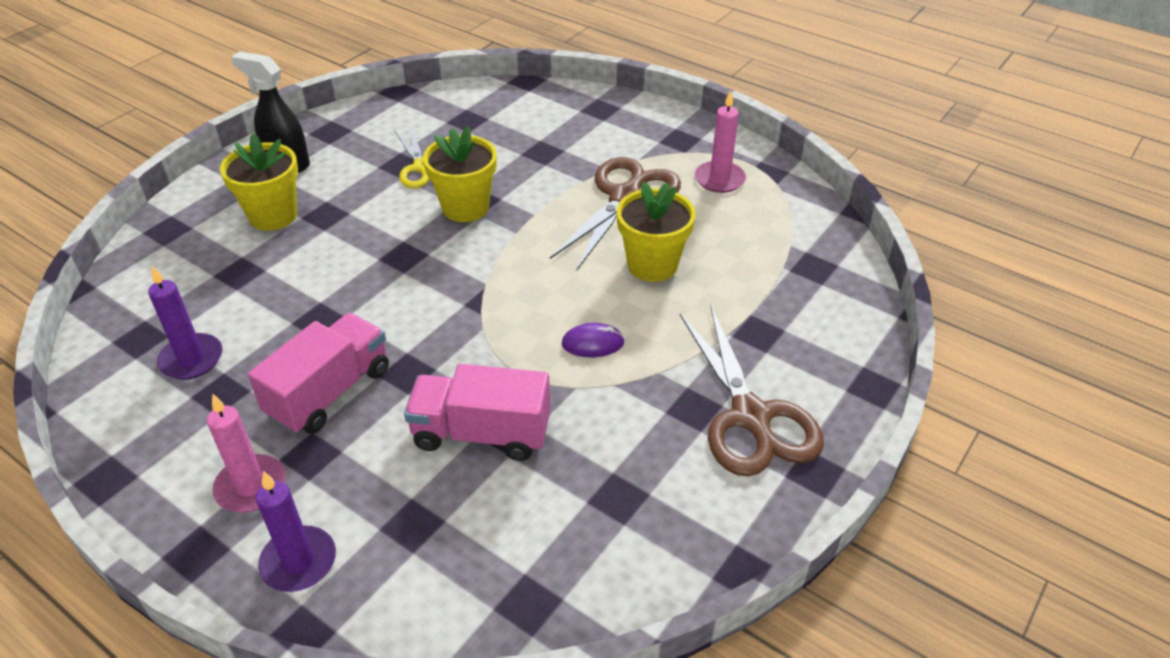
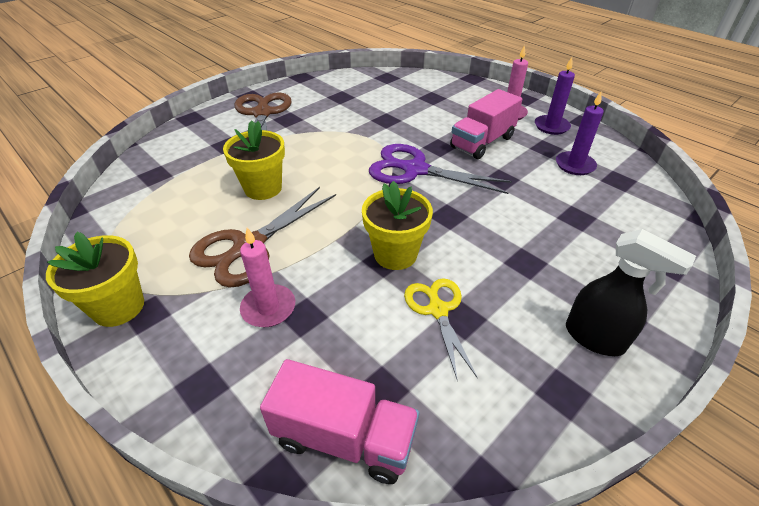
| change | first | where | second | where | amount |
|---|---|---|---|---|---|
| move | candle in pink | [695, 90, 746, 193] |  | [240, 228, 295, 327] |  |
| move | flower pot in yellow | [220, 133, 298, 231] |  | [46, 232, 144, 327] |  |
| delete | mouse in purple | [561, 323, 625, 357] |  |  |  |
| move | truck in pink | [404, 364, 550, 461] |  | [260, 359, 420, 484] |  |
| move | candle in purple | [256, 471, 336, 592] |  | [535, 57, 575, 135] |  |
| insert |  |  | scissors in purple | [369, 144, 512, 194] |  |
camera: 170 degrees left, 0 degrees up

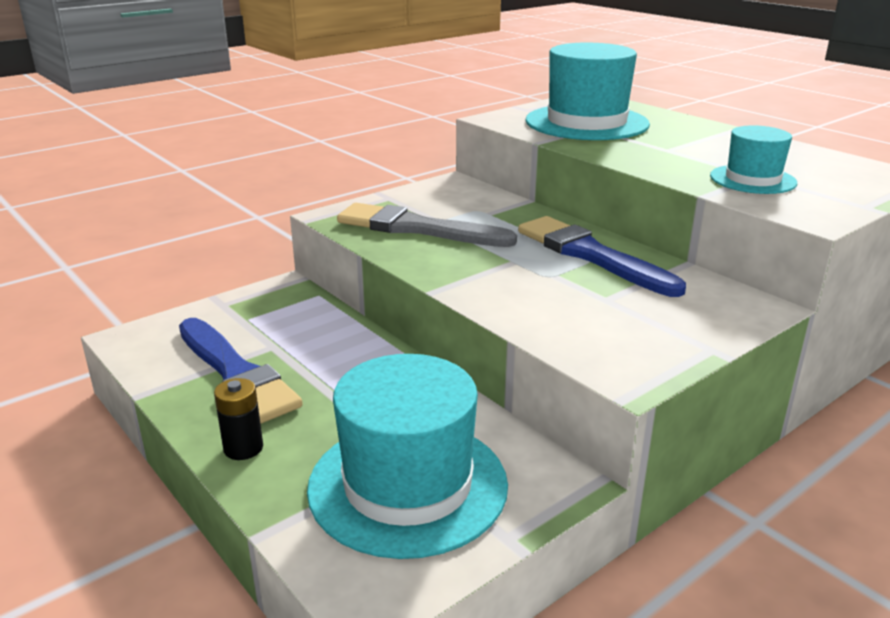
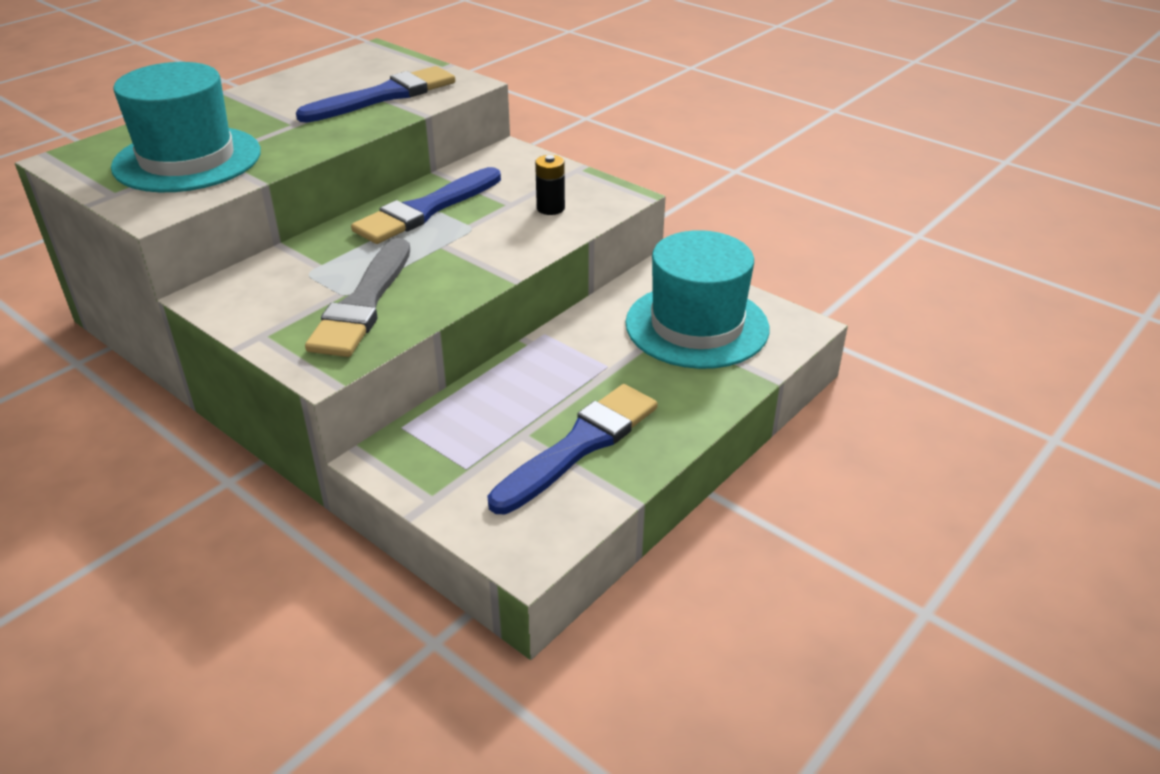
| change | first | where | second | where | amount |
|---|---|---|---|---|---|
| replace | hat in turquoise | [710, 125, 797, 194] | brush in blue | [296, 66, 455, 122] |  |
| move | battery in black | [214, 378, 263, 460] |  | [535, 155, 565, 215] |  |
camera: 100 degrees left, 10 degrees up

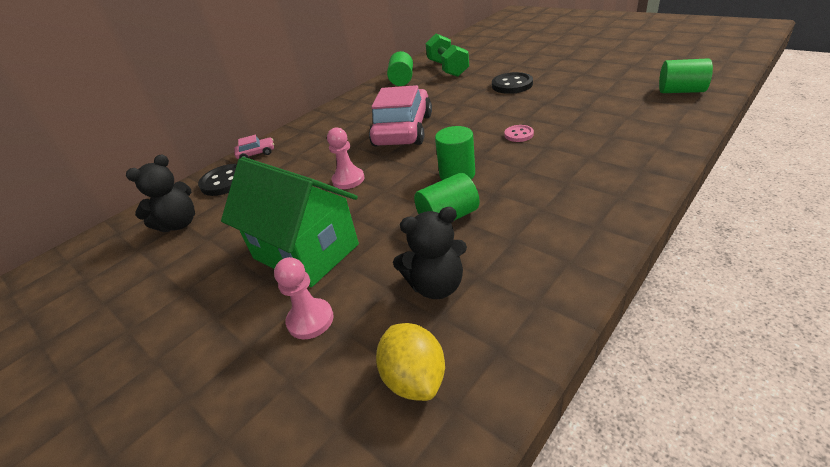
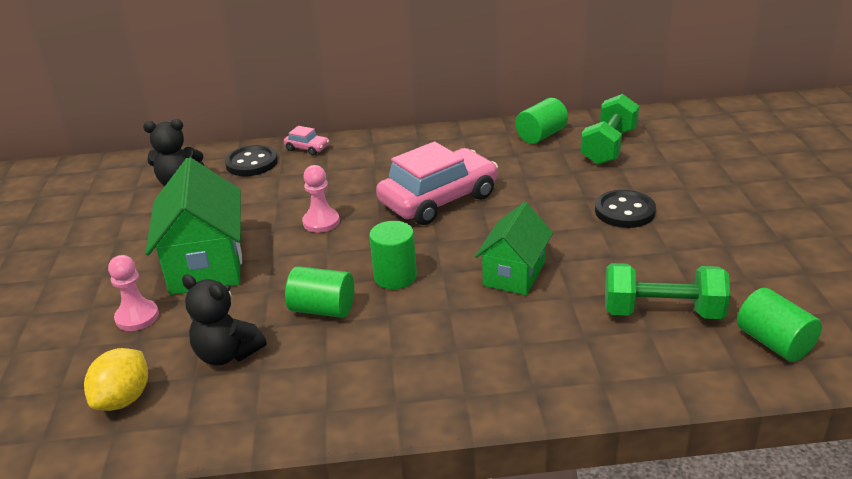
| change | first | where | second | where | amount |
|---|---|---|---|---|---|
| replace | button in pink | [505, 125, 534, 142] | house in green | [475, 202, 553, 295] |  |
| insert |  |  | dumbbell in green | [605, 263, 730, 319] |  |
camera: 40 degrees right, 5 degrees down

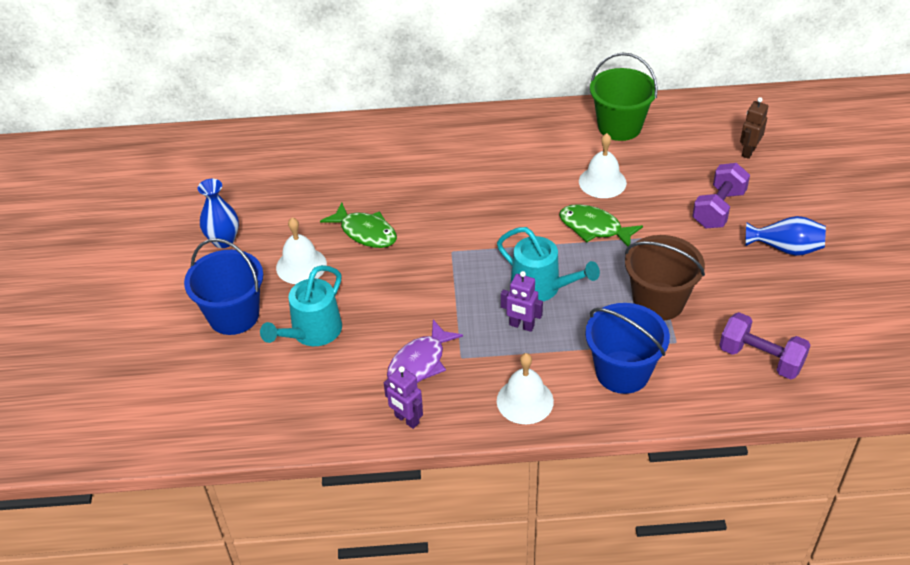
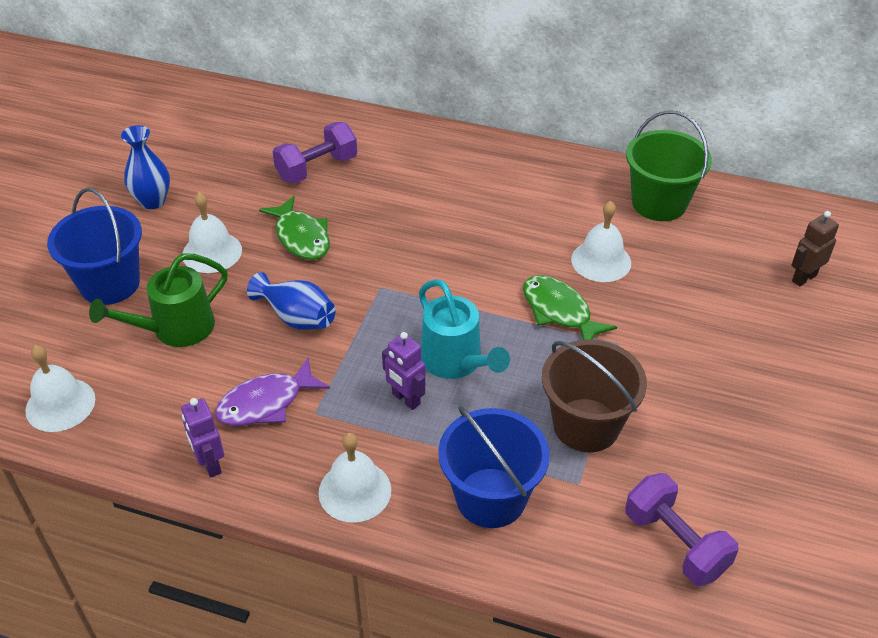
| change | first | where | second | where | amount |
|---|---|---|---|---|---|
| move | dumbbell in purple | [692, 163, 750, 228] |  | [273, 122, 357, 183] |  |
| move | vase in blue | [745, 216, 826, 256] |  | [247, 272, 336, 330] |  |
| recolor | watering can in turquoise | [260, 265, 342, 346] | watering can in green | [89, 253, 228, 347] |  |
| insert |  |  | bell in white | [25, 345, 95, 432] |  |
camera: 20 degrees right, 0 degrees up

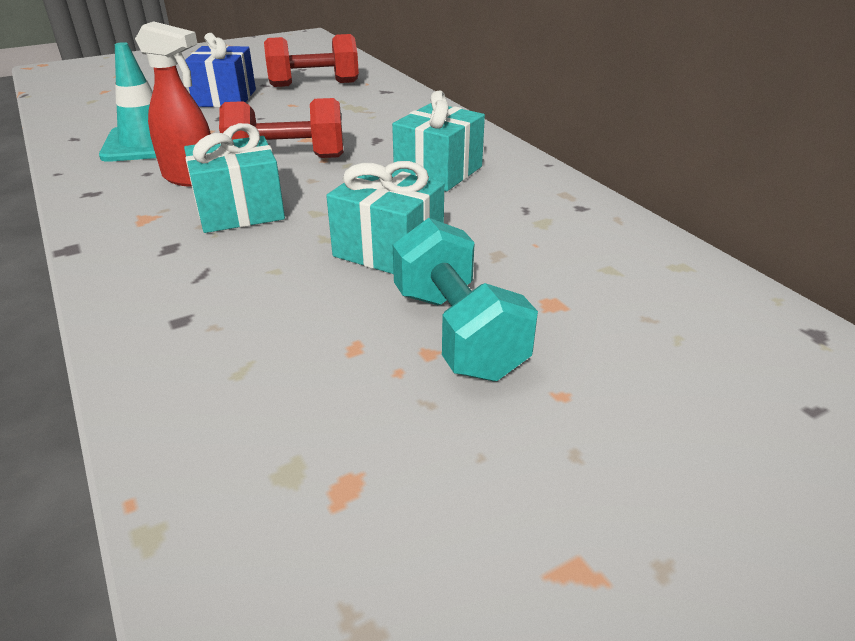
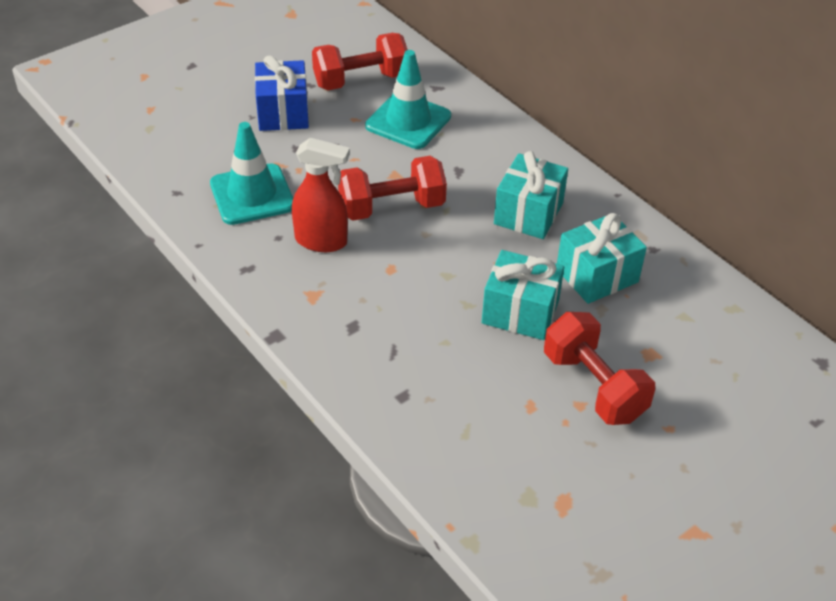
| change | first | where | second | where | amount |
|---|---|---|---|---|---|
| move | gift in turquoise | [184, 123, 285, 233] |  | [557, 213, 647, 304] |  |
| recolor | dumbbell in turquoise | [393, 218, 538, 381] | dumbbell in red | [544, 312, 655, 425] |  |
| insert |  |  | traffic cone in turquoise | [365, 50, 451, 149] |  |
camera: 10 degrees left, 10 degrees up

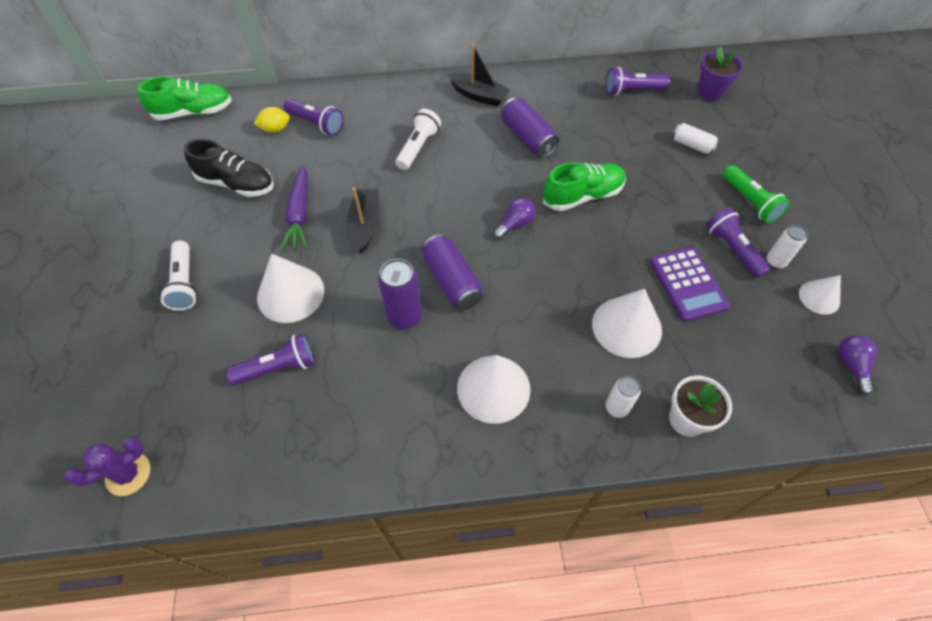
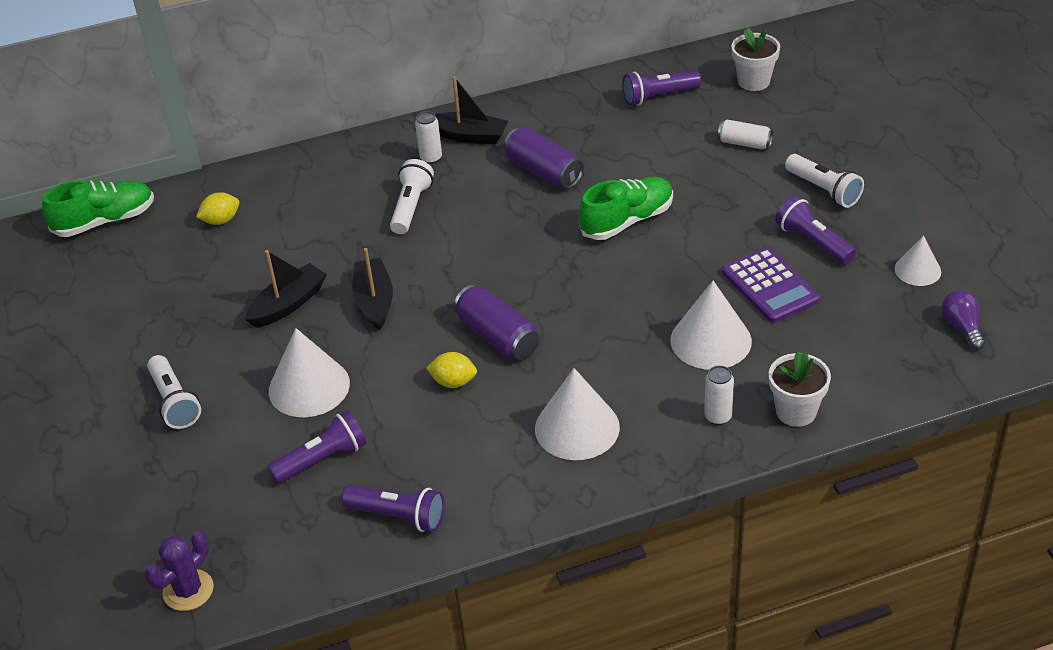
| change | first | where | second | where | amount |
|---|---|---|---|---|---|
| recolor | flower pot in purple | [698, 46, 743, 101] | flower pot in white | [731, 28, 780, 91] |  |
| move | flashlight in purple | [284, 99, 344, 136] |  | [342, 485, 444, 532] |  |
| delete | shoe in black | [184, 139, 274, 197] |  |  |  |
| replace | carrot in purple | [280, 164, 308, 250] | boat in black | [245, 250, 327, 328] |  |
| recolor | flashlight in green | [723, 165, 790, 223] | flashlight in white | [785, 154, 864, 208] |  |
| delete | light bulb in purple | [493, 197, 536, 240] |  |  |  |
| move | can in white | [767, 225, 808, 269] |  | [415, 111, 442, 164] |  |
| replace | can in purple | [378, 259, 422, 329] | lemon in yellow | [426, 352, 477, 388] |  |
camera: 10 degrees left, 15 degrees down

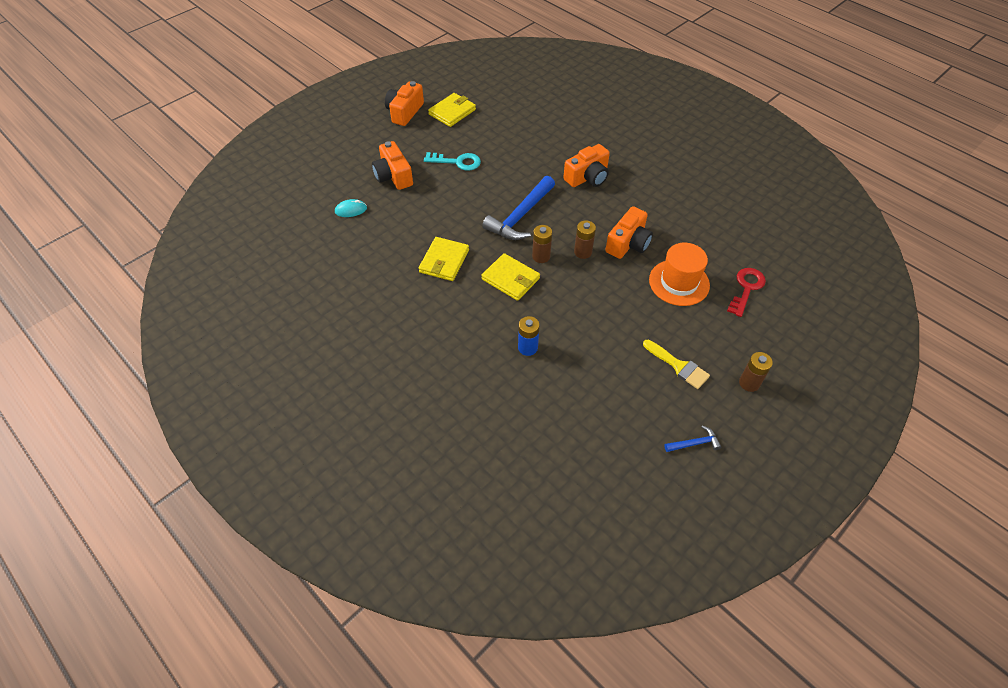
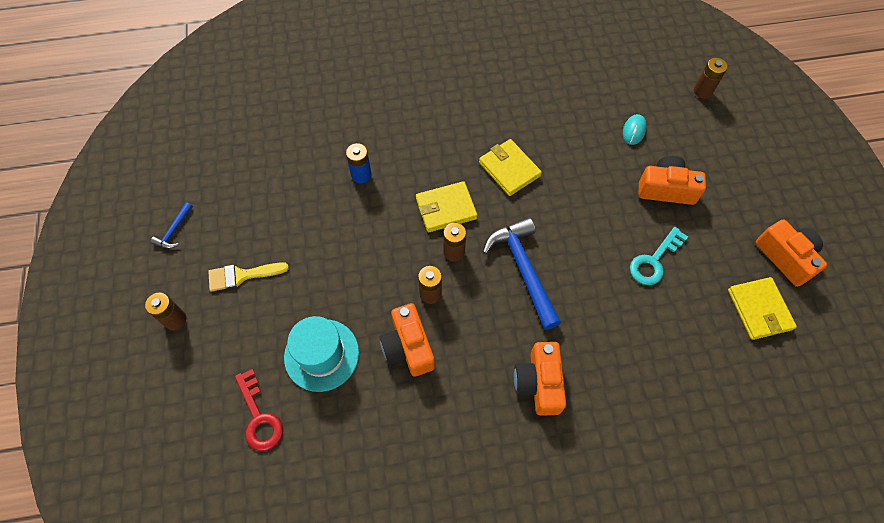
| change | first | where | second | where | amount |
|---|---|---|---|---|---|
| recolor | hat in orange | [649, 243, 710, 306] | hat in turquoise | [284, 316, 359, 392] |  |
| insert |  |  | battery in brown | [694, 58, 728, 99] |  |
camera: 125 degrees right, 10 degrees up

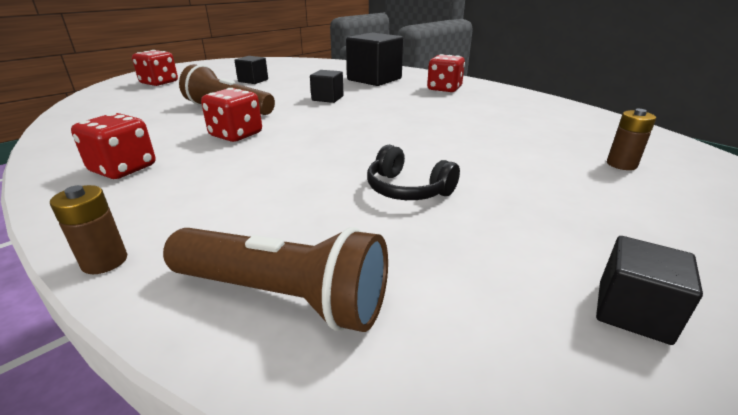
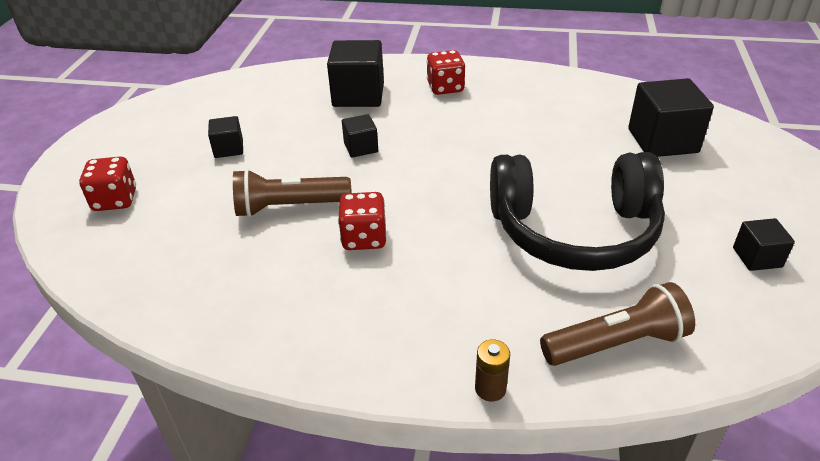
| change | first | where | second | where | amount |
|---|---|---|---|---|---|
| replace | battery in brown | [607, 109, 656, 170] | cube in black | [628, 78, 714, 157] |  |
| delete | dice in red | [71, 113, 155, 179] |  |  |  |
| resize | headphones in black | [367, 145, 460, 200] |  | [490, 152, 665, 271] | x2.45 |
camera: 35 degrees left, 10 degrees up

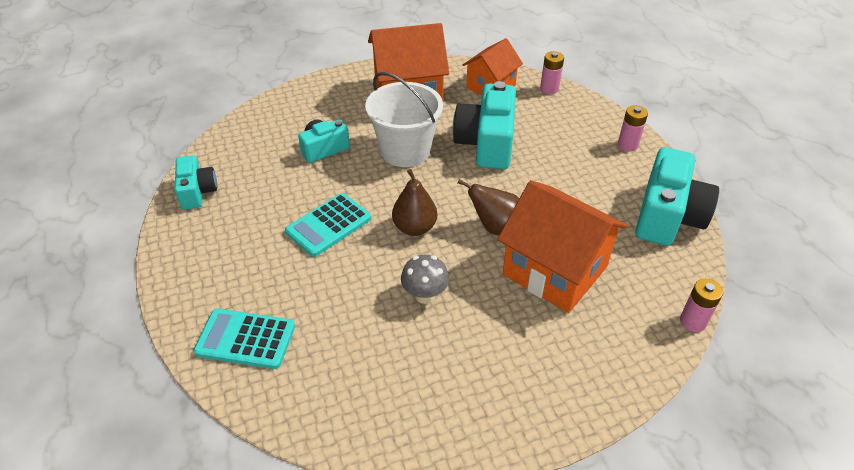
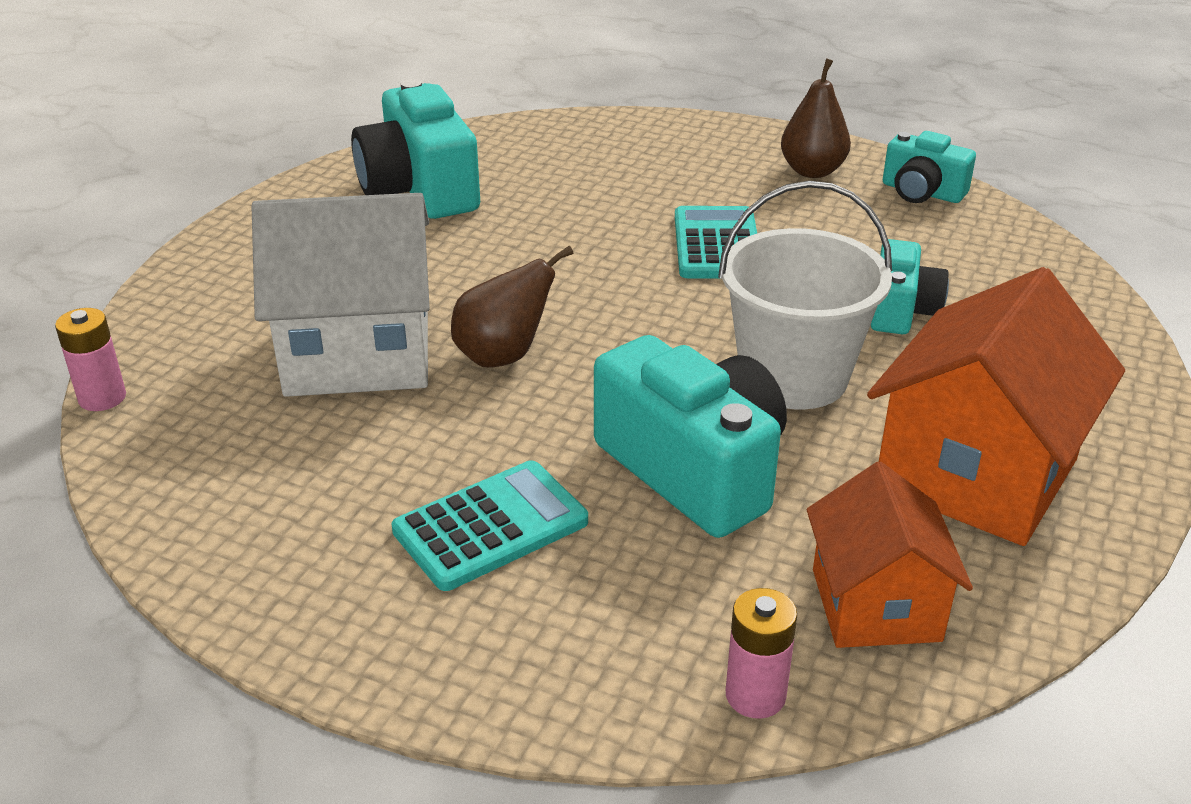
| change | first | where | second | where | amount |
|---|---|---|---|---|---|
| delete | battery in pink | [618, 105, 648, 151] |  |  |  |
| move | camera in turquoise | [635, 147, 719, 246] |  | [351, 79, 480, 219] |  |
| move | pear in brown | [392, 169, 437, 236] |  | [781, 58, 851, 178] |  |
| recolor | house in orange | [497, 180, 628, 313] | house in white | [251, 193, 430, 397] |  |
| delete | mushroom in grey | [401, 255, 449, 304] |  |  |  |
| move | calculator in turquoise | [194, 309, 295, 369] |  | [392, 460, 588, 591] |  |
camera: 135 degrees right, 10 degrees down

